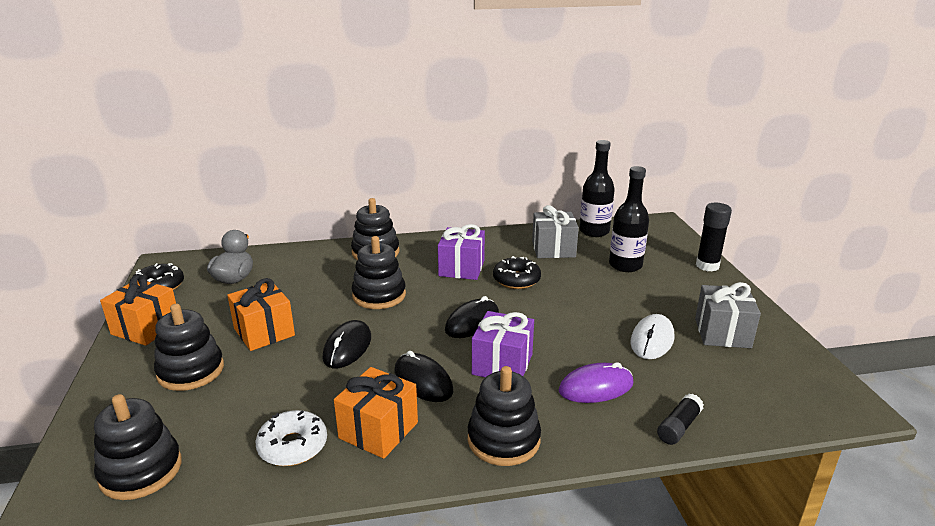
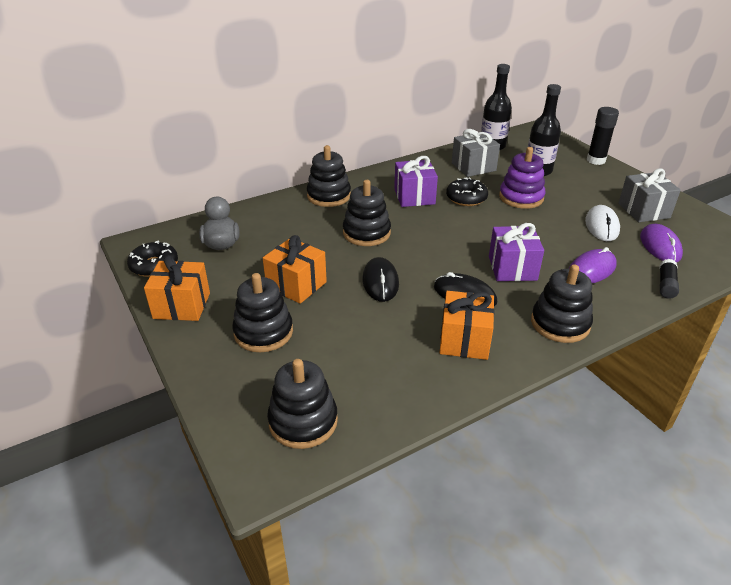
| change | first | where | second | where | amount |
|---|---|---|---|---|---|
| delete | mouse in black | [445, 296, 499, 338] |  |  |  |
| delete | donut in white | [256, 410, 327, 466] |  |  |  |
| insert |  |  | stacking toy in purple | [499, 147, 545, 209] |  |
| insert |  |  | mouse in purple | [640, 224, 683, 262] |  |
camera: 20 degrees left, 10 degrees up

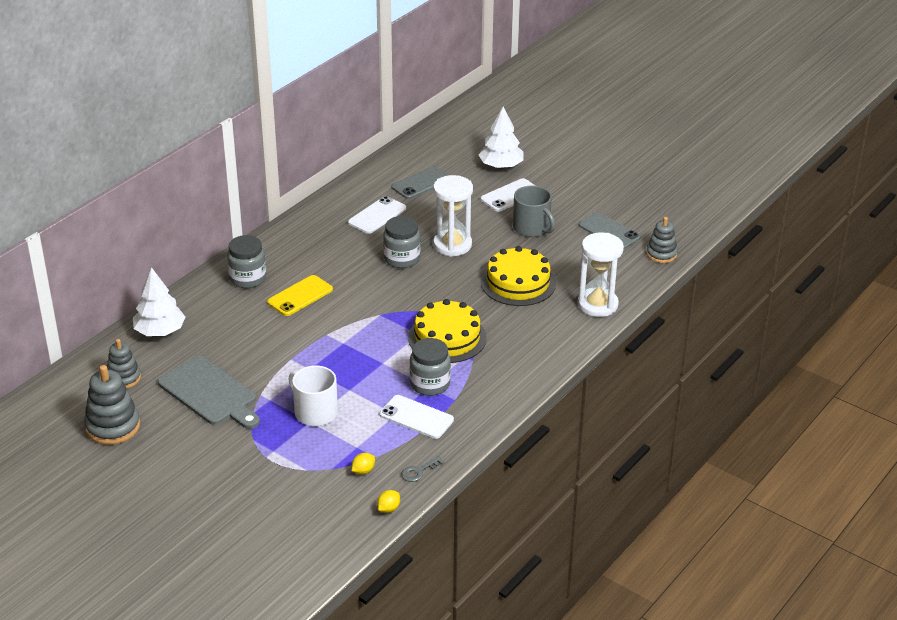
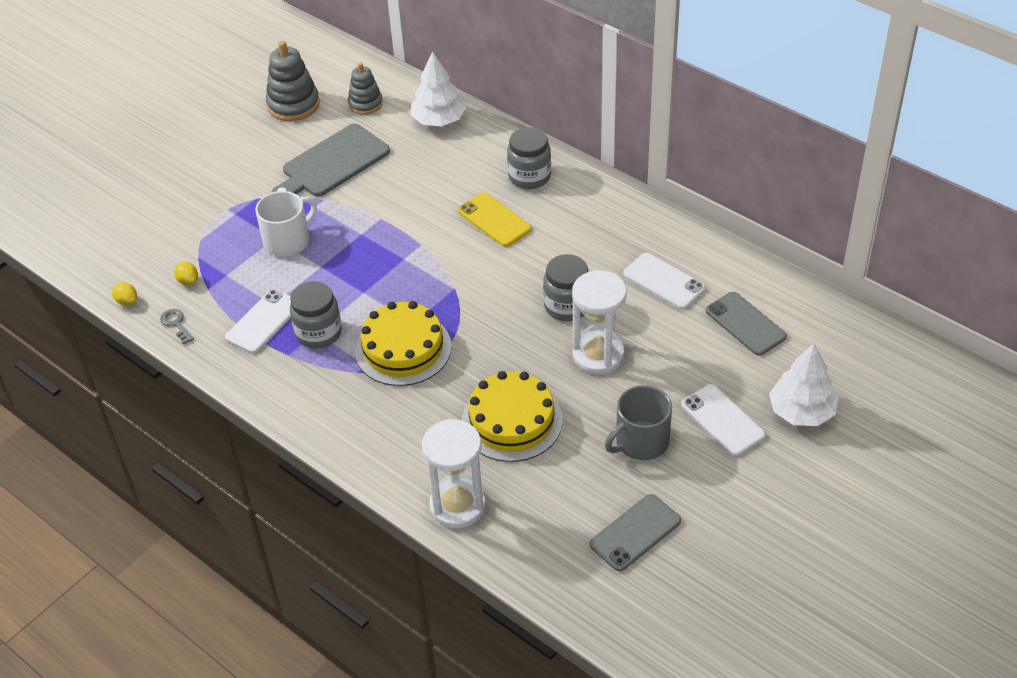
| change | first | where | second | where | amount |
|---|---|---|---|---|---|
| delete | stacking toy in grey | [646, 217, 678, 263] |  |  |  |
camera: 95 degrees right, 10 degrees up

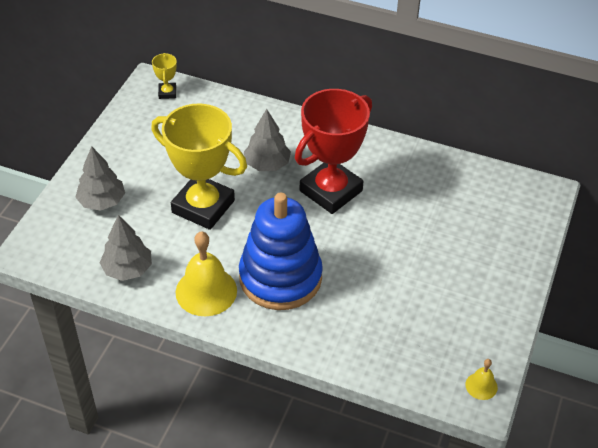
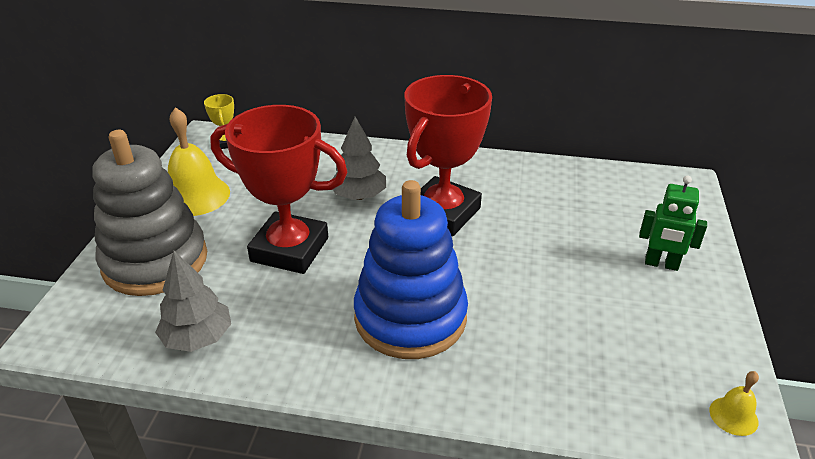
| change | first | where | second | where | amount |
|---|---|---|---|---|---|
| recolor | trophy in yellow | [151, 104, 247, 230] | trophy in red | [210, 105, 347, 274] |  |
| replace | tree in grey | [75, 146, 125, 211] | stacking toy in grey | [92, 130, 207, 296] |  |
| move | bell in yellow | [176, 231, 237, 316] |  | [168, 107, 230, 216] |  |
| insert |  |  | robot in green | [639, 175, 707, 271] |  |
camera: 10 degrees left, 10 degrees down

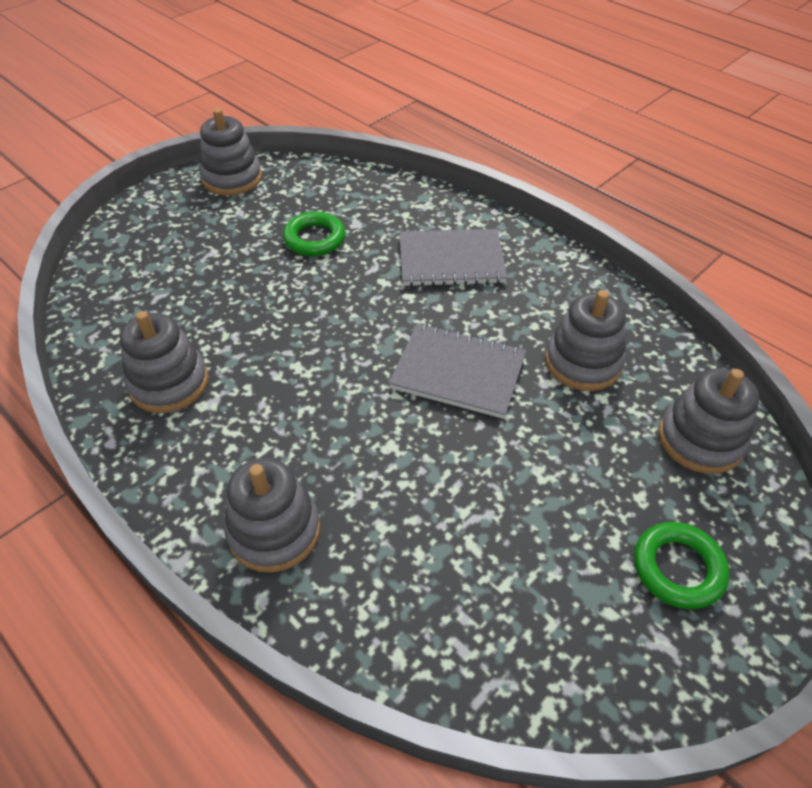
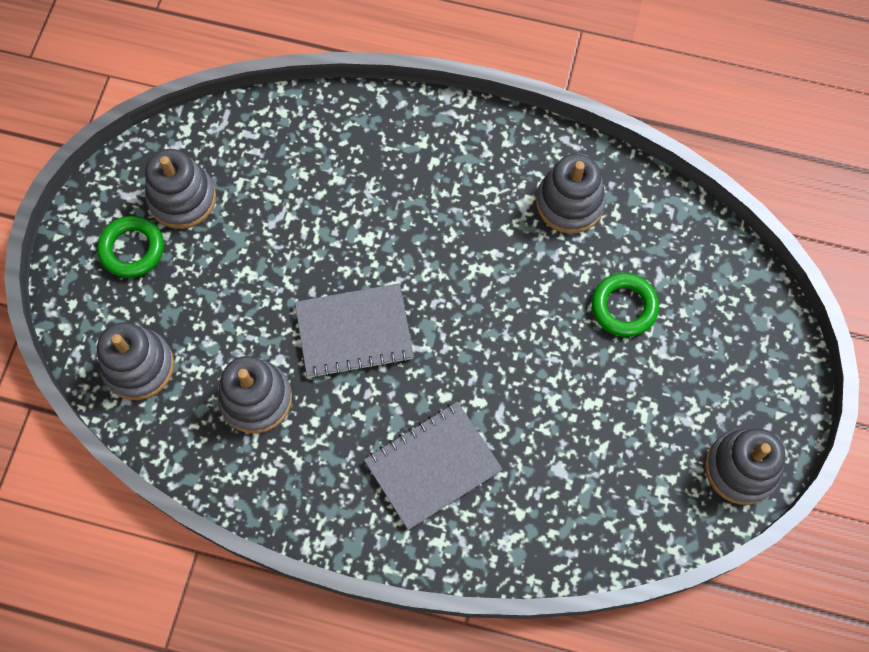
| change | first | where | second | where | amount |
|---|---|---|---|---|---|
| move | ring in green | [283, 211, 346, 256] |  | [592, 273, 659, 337] |  |
| move | stacking toy in grey | [224, 458, 320, 573] |  | [145, 149, 216, 229] |  |
camera: 150 degrees right, 20 degrees up

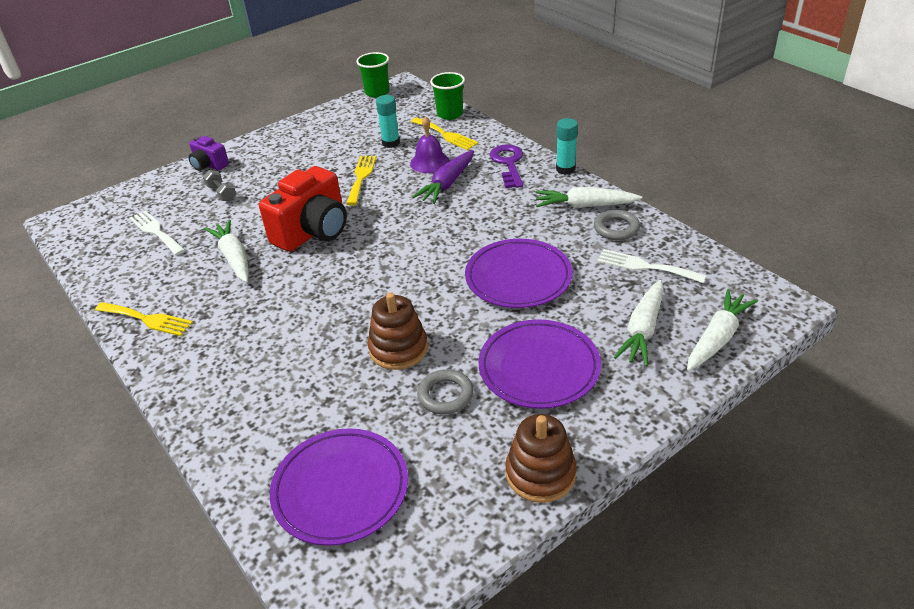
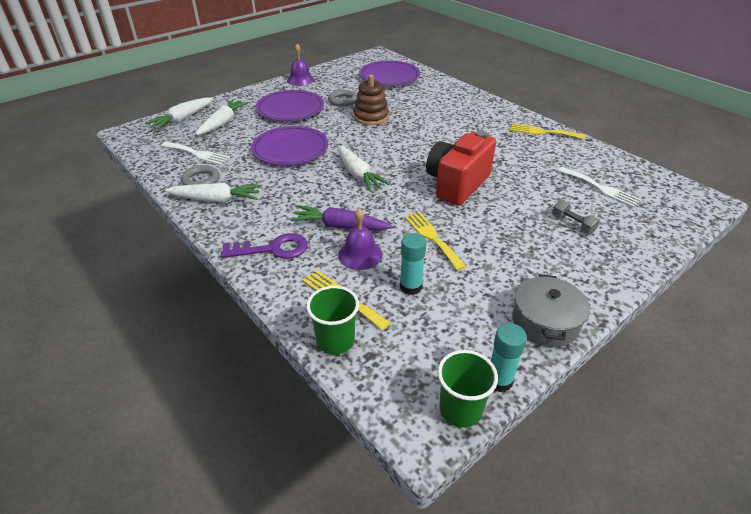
| change | first | where | second | where | amount |
|---|---|---|---|---|---|
| move | glue stick in turquoise | [556, 118, 578, 175] |  | [491, 323, 527, 392] |  |
| delete | camera in purple | [188, 136, 229, 171] |  |  |  |
| rotate | key in purple | [490, 145, 523, 188] |  | [221, 233, 308, 259] | 90 degrees counterclockwise |
| rotate | carrot in purple | [412, 150, 474, 204] |  | [291, 205, 393, 230] | 105 degrees counterclockwise |
| rotate | fork in yellow | [346, 156, 376, 206] |  | [405, 212, 466, 270] | 150 degrees clockwise |
| move | carrot in white | [204, 220, 249, 283] |  | [337, 145, 390, 191] |  |
| replace | stacking toy in brown | [505, 414, 577, 503] | bell in purple | [287, 44, 315, 86] |  |
| insert |  |  | pot in grey | [512, 274, 590, 347] |  |
camera: 175 degrees right, 0 degrees up

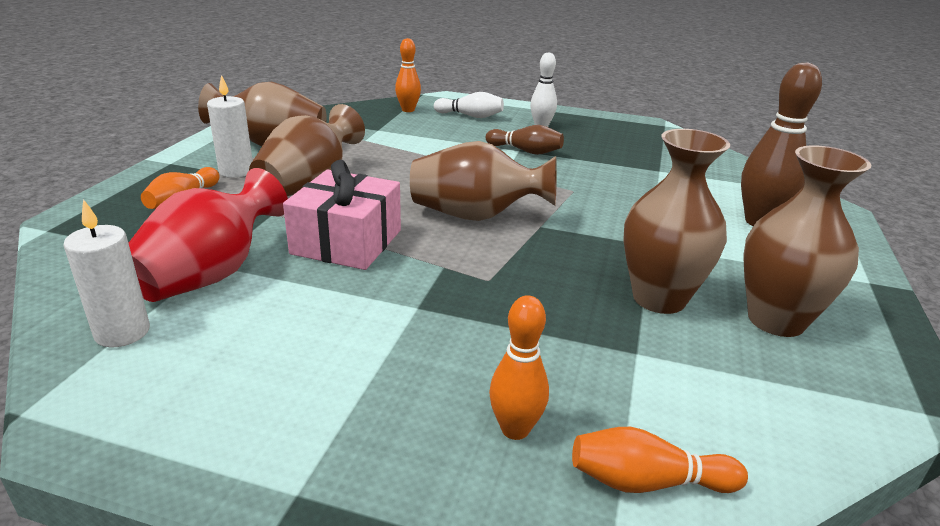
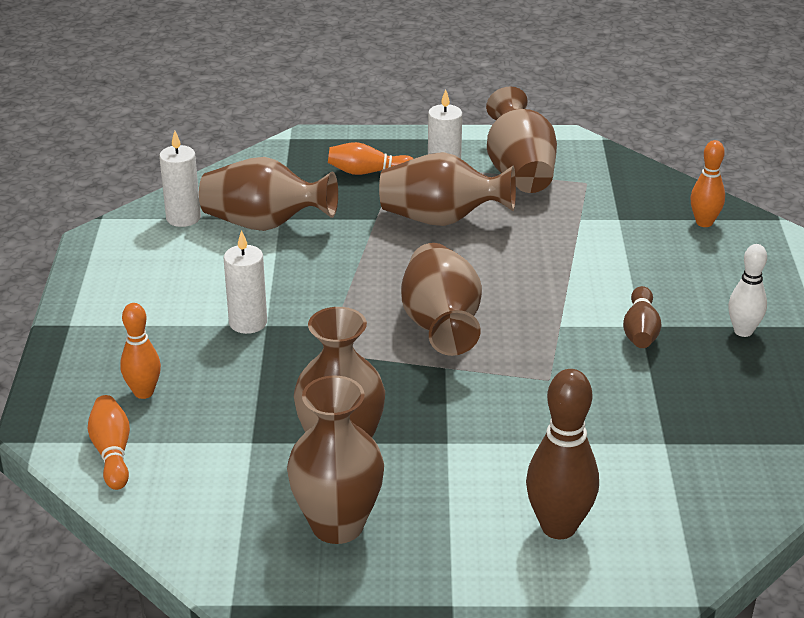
| change | first | where | second | where | amount |
|---|---|---|---|---|---|
| delete | bowling pin in white | [434, 92, 504, 118] |  |  |  |
| delete | gift in pink | [283, 160, 401, 270] |  |  |  |
| recolor | vase in red | [129, 168, 288, 302] | vase in brown | [199, 157, 338, 231] |  |
| insert |  |  | candle in white | [224, 230, 267, 334] |  |
camera: 75 degrees right, 5 degrees up

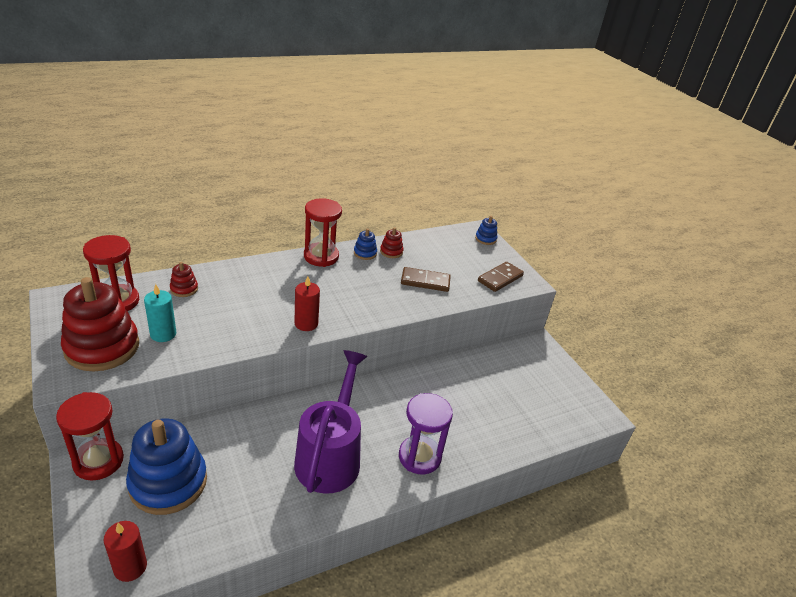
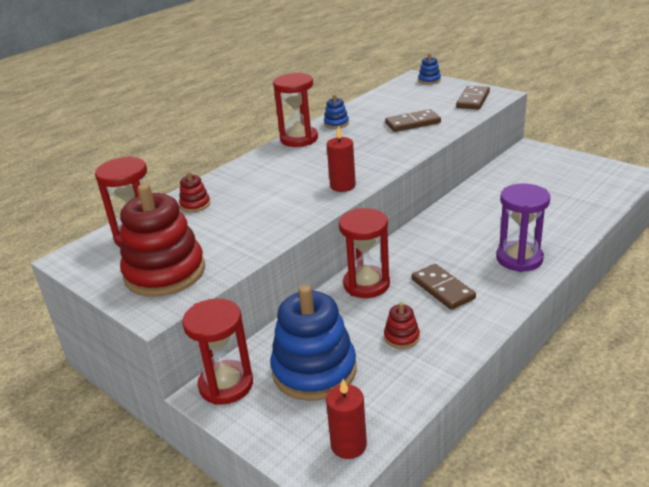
| change | first | where | second | where | amount |
|---|---|---|---|---|---|
| move | stacking toy in red | [380, 227, 403, 258] |  | [384, 302, 420, 349] |  |
| delete | candle in turquoise | [144, 284, 177, 342] |  |  |  |
| replace | watering can in purple | [294, 350, 368, 494] | domino in brown | [412, 264, 476, 310] |  |
| insert |  |  | hourglass in red | [339, 208, 390, 298] |  |
camera: 15 degrees left, 5 degrees down

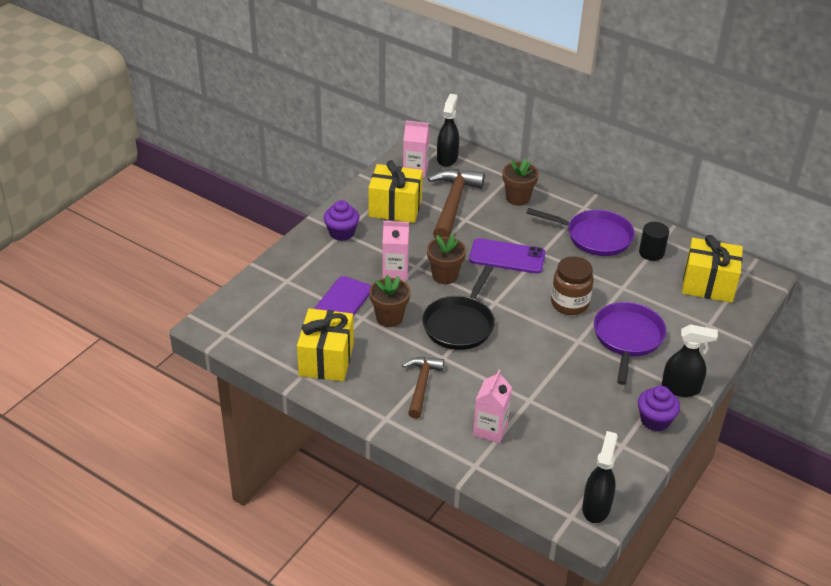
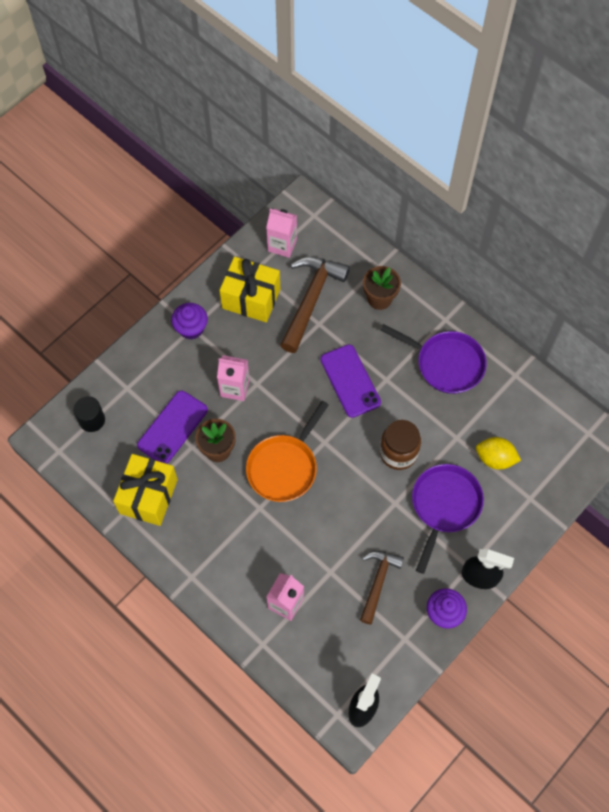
| change | first | where | second | where | amount |
|---|---|---|---|---|---|
| delete | spray bottle in black | [437, 94, 459, 167] |  |  |  |
| move | cylinder in black | [639, 222, 669, 261] |  | [73, 396, 105, 432] |  |
| delete | flower pot in brown | [427, 234, 466, 284] |  |  |  |
| delete | gift in yellow | [682, 235, 743, 303] |  |  |  |
| rotate | phone in purple | [469, 238, 546, 274] |  | [321, 344, 381, 418] | 45 degrees clockwise |
| recolor | pan in black | [422, 265, 495, 350] | pan in orange | [246, 401, 329, 502] |  |
| move | hammer in brown | [402, 357, 444, 419] |  | [360, 551, 404, 625] |  |
| insert |  |  | lemon in yellow | [476, 437, 521, 470] |  |
camera: 10 degrees right, 25 degrees up

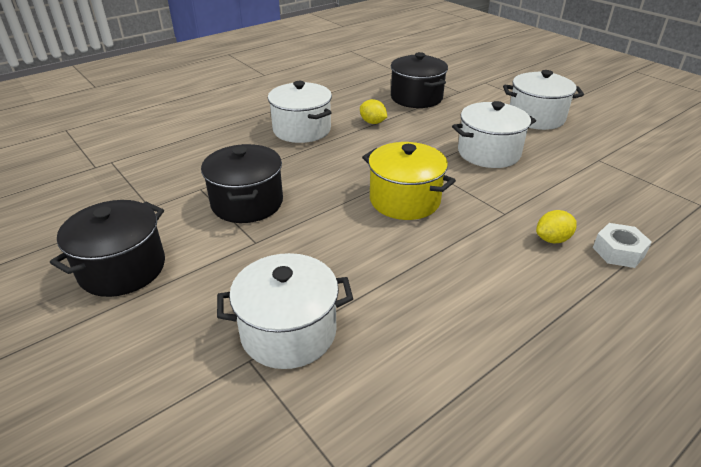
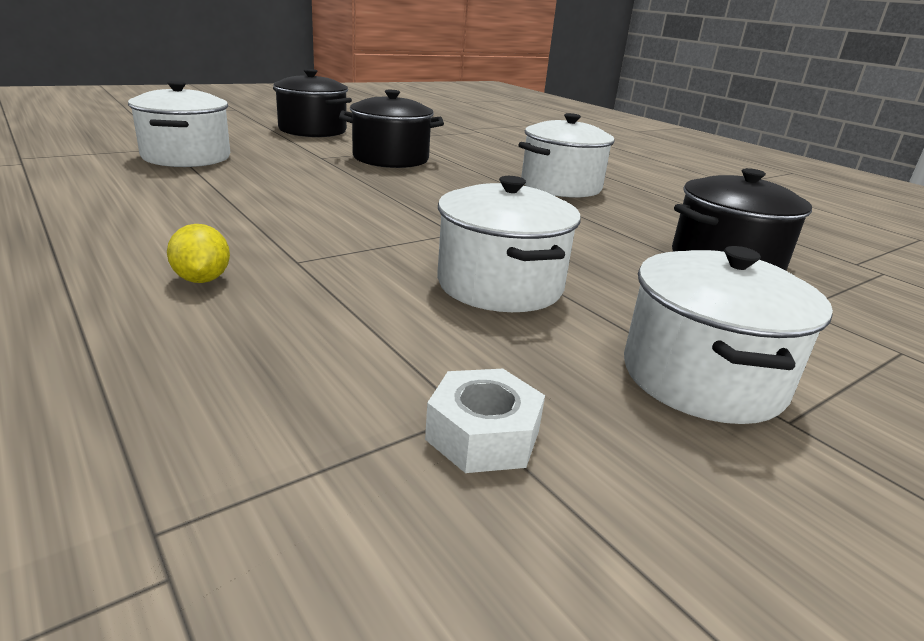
| change | first | where | second | where | amount |
|---|---|---|---|---|---|
| delete | lemon in yellow | [360, 99, 387, 124] |  |  |  |
| delete | pot in yellow | [362, 142, 456, 220] |  |  |  |
| move | nut in white | [593, 223, 652, 268] |  | [425, 369, 545, 473] |  |
camera: 90 degrees right, 10 degrees down

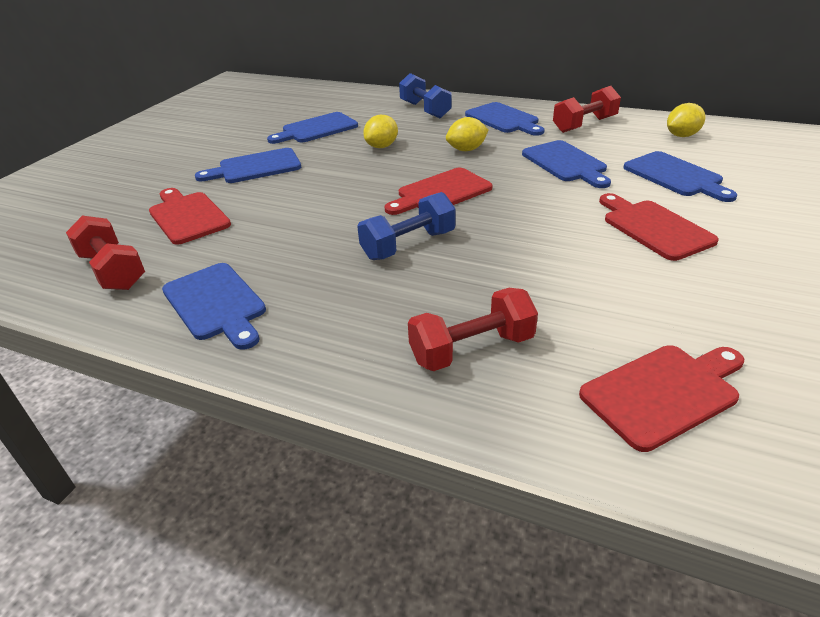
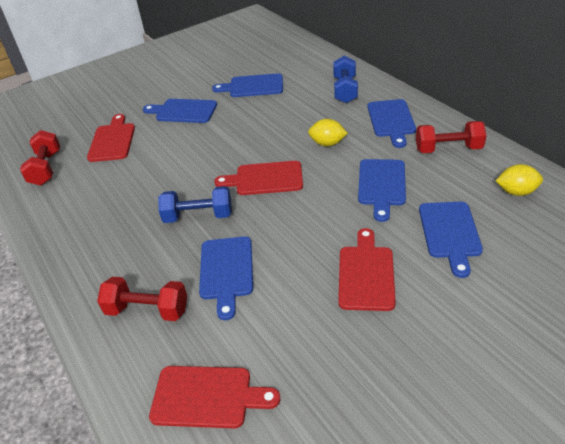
| change | first | where | second | where | amount |
|---|---|---|---|---|---|
| delete | lemon in yellow | [363, 115, 398, 148] |  |  |  |
| move | cutting board in blue | [162, 263, 266, 350] |  | [199, 236, 253, 320] |  |
camera: 35 degrees right, 5 degrees up

